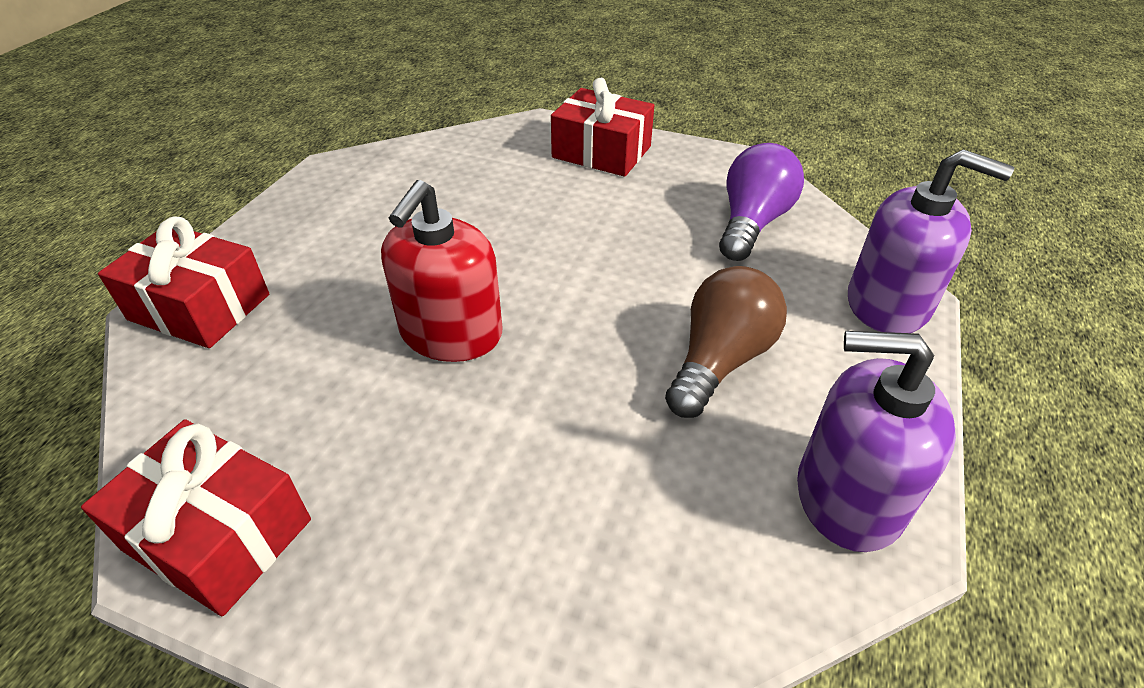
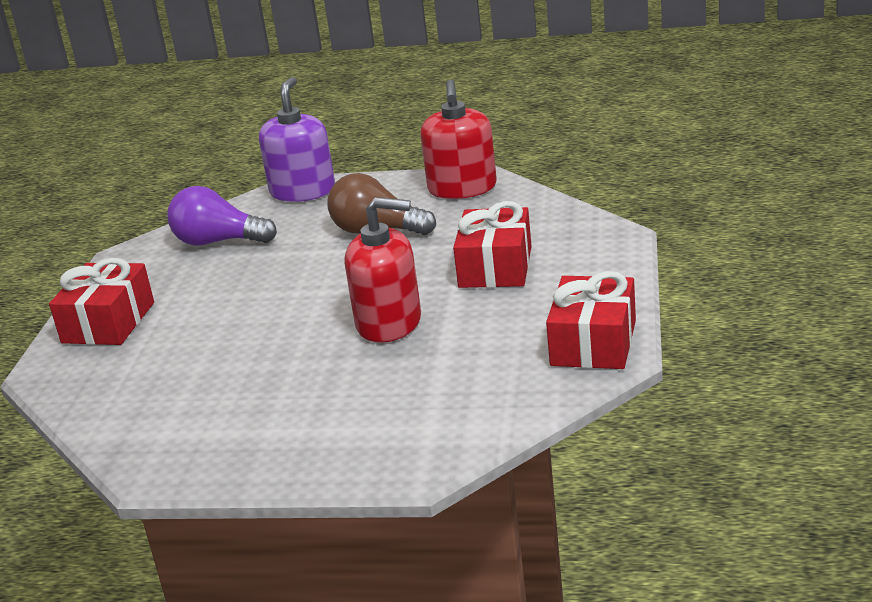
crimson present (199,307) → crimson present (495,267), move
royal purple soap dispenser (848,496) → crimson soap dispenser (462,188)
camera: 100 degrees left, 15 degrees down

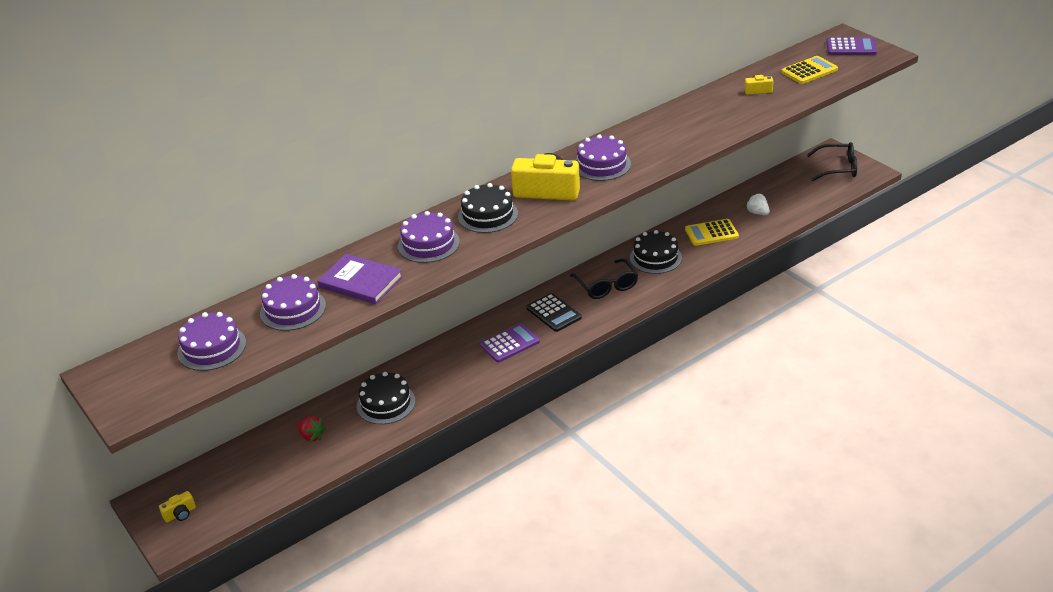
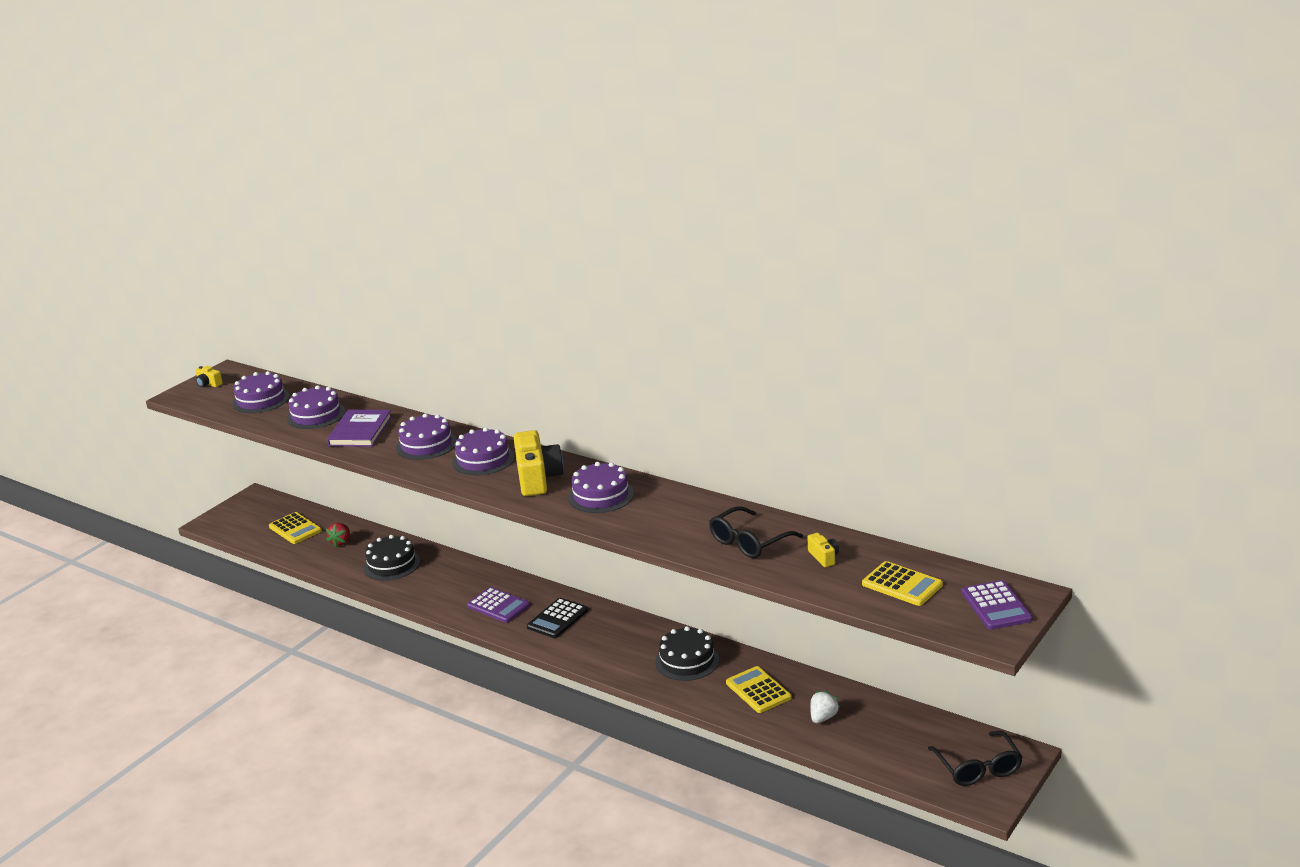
yellow camera (180,514) → yellow camera (208,384), move
jet-black layer cake (488,215) → royal purple layer cake (483,460)
jet-black glasses (606,286) → jet-black glasses (749,542), move
- → yellow pocket calculator (295,529)
camera: 70 degrees right, 10 degrees down

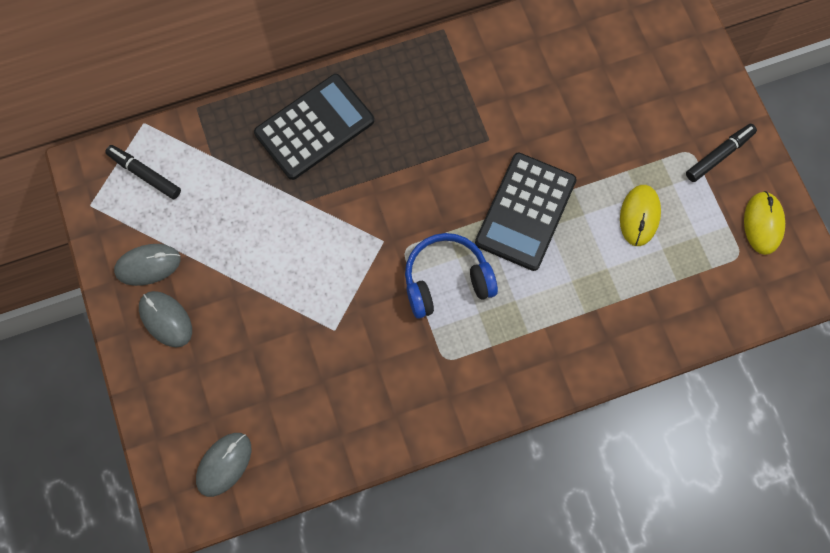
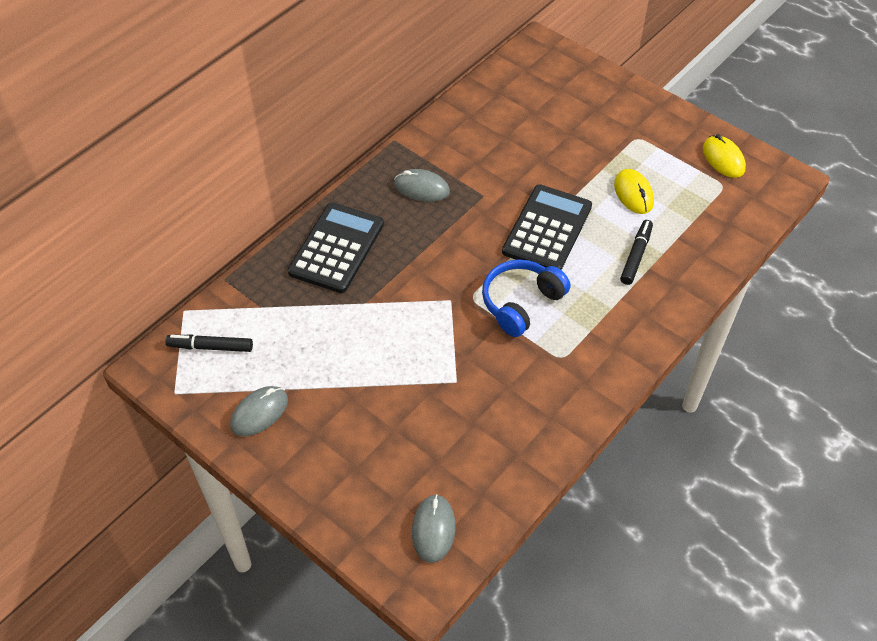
grey mouse (166,319) → grey mouse (421,188), move
jet-black pocket calculator (525,211) → jet-black pocket calculator (547,229), 150 degrees counterclockwise
jet-black marker pen (719,155) → jet-black marker pen (636,256), move
camera: 30 degrees left, 20 degrees down

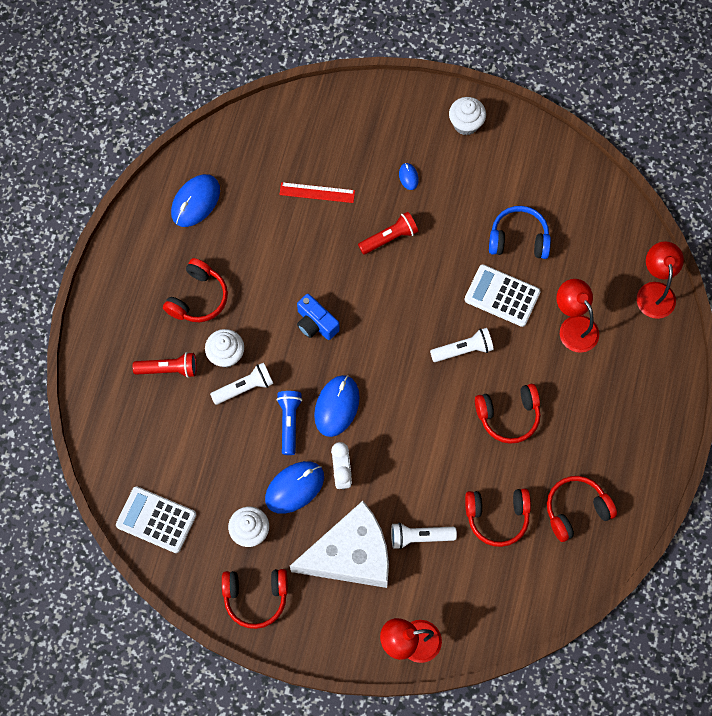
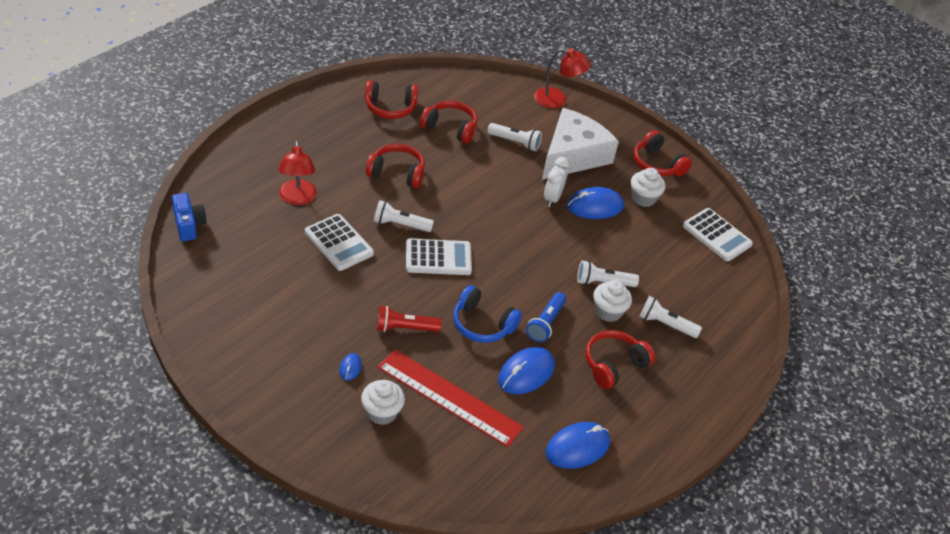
crimson torch (168,369) → snow-white torch (665,324)
crimson headphones (256,597) → crimson headphones (657,164), 150 degrees counterclockwise
royal blue torch (289,423) → royal blue torch (546,323), move
crimson ruler (317,192) → crimson ruler (449,397), x1.88
snow-white cheese wedge (350,554) → snow-white cheese wedge (573,155), 120 degrees clockwise
royal blue camera (316,323) → royal blue camera (188,225), move
royal blue mouse (336,406) → royal blue mouse (526,373), move
snow-white cupcake (466,124) → snow-white cupcake (381,412), move
royal blue headphones (518,239) → royal blue headphones (482,324), move
crimson lamp (655,291) → -
- → snow-white pocket calculator (438,258)
camera: 160 degrees left, 25 degrees down

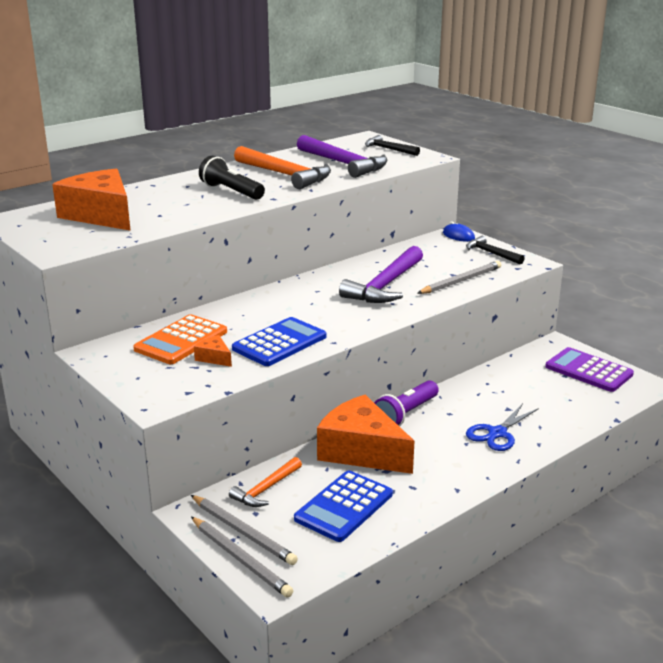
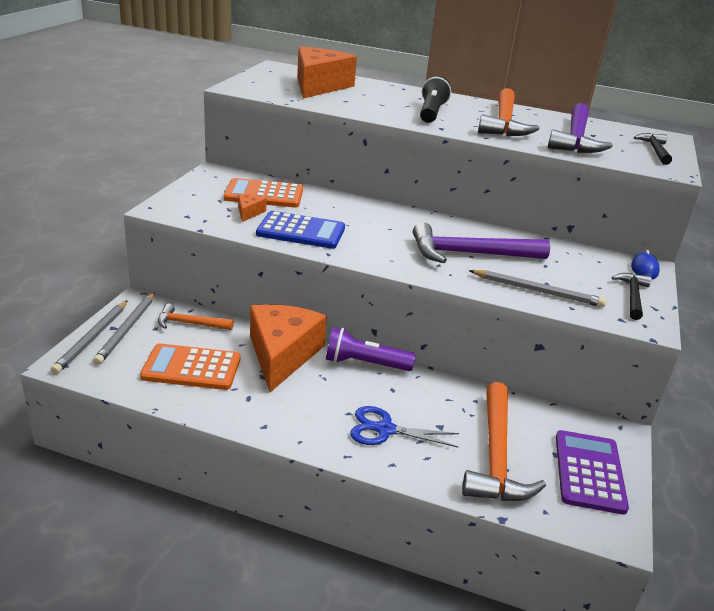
royal blue pocket calculator (344,507) → bright orange pocket calculator (191,368)
- → bright orange claw hammer (496,456)
camera: 55 degrees right, 5 degrees up

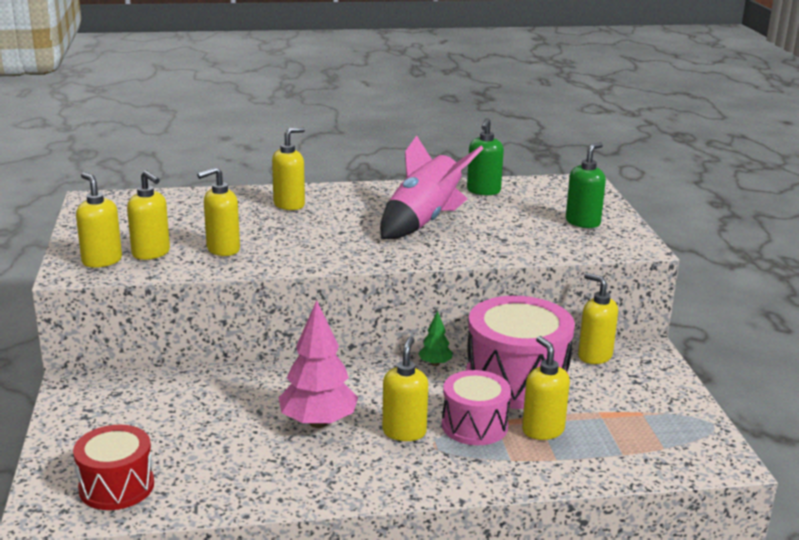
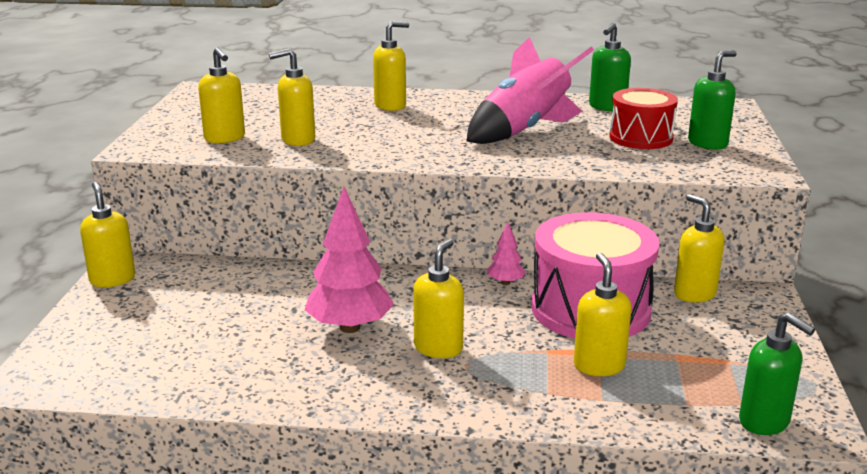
crimson snare drum (116,486) → crimson snare drum (641,138), move
yellow soap dispenser (102,261) → yellow soap dispenser (112,279), move
emerald toy tree (435,364) → rose-pink toy tree (505,282)
rose-pink snare drum (474,425) → -
- → emerald soap dispenser (764,422)
camera: 15 degrees right, 0 degrees up

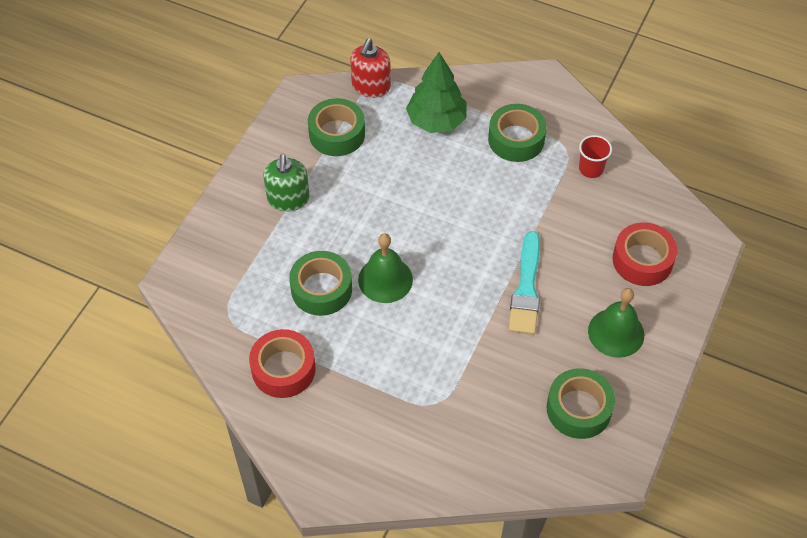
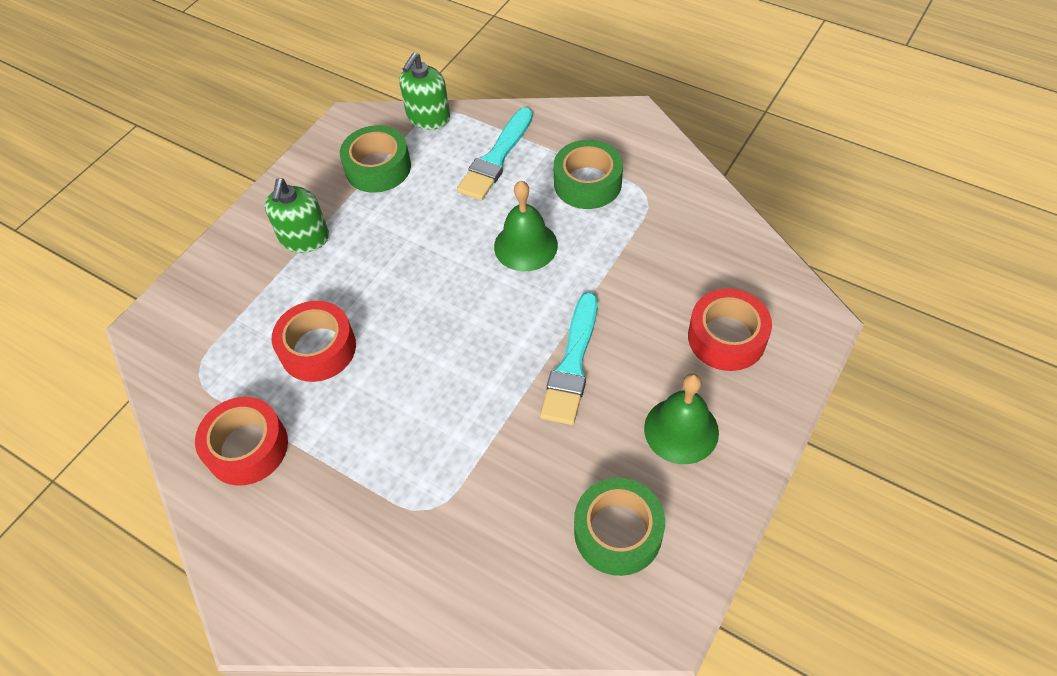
emerald tape (321,289) → crimson tape (318,348)
crimson soap dispenser (371,86) → emerald soap dispenser (428,117)
emerald bell (385,279) → emerald bell (525,245), move
emerald toy tree (436,121) → aqua brush (496,158)
crimson tumbler (591,169) → -
camera: 10 degrees right, 0 degrees up

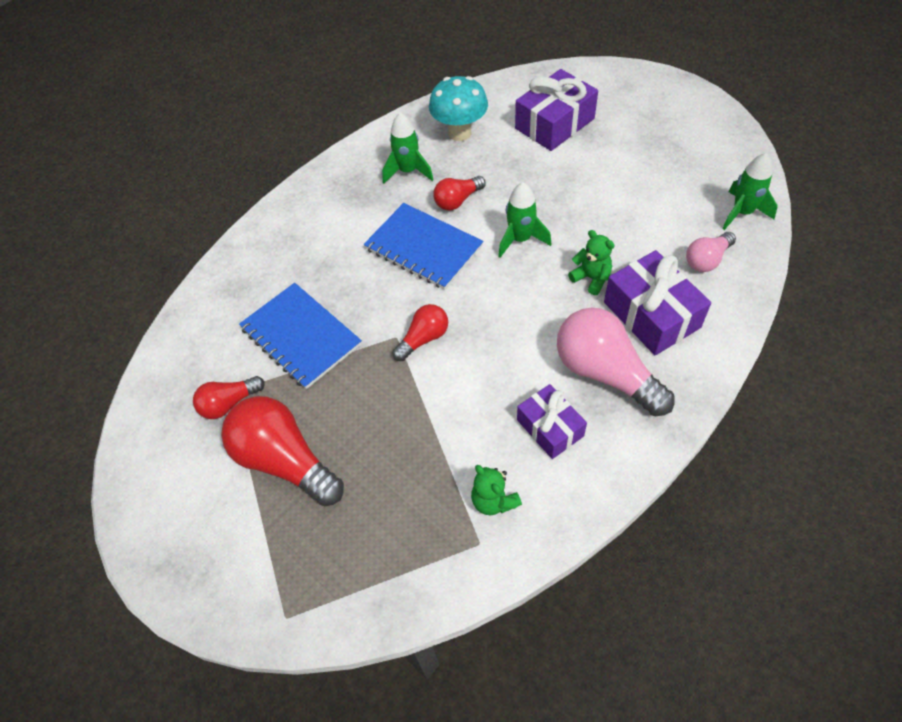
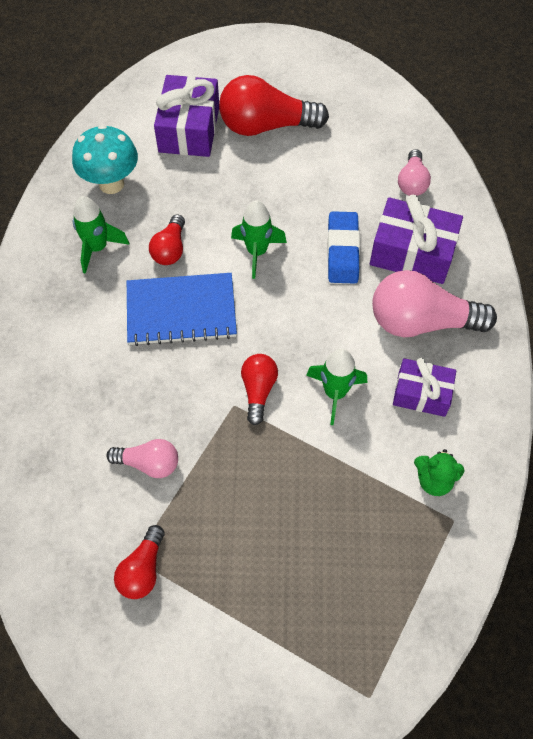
crimson bulb (285,460) → crimson bulb (266,126), move
royal blue notebook (301,336) → rose-pink bulb (149,463)
emerald stuffed bear (591,278) → royal blue gum eraser (342,251)
emerald spaceship (742,213) → emerald spaceship (335,393), move
camera: 45 degrees left, 5 degrees up

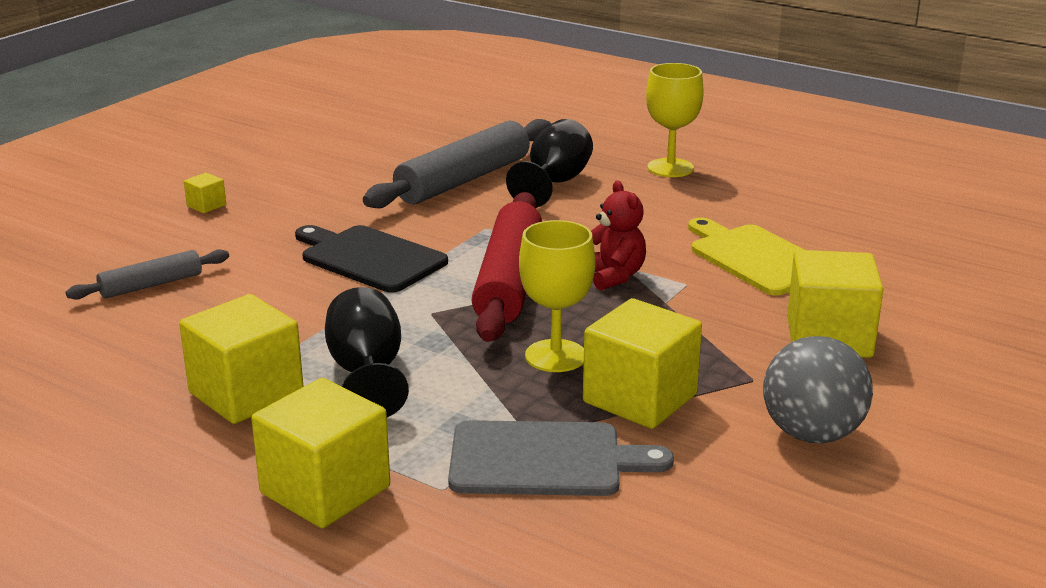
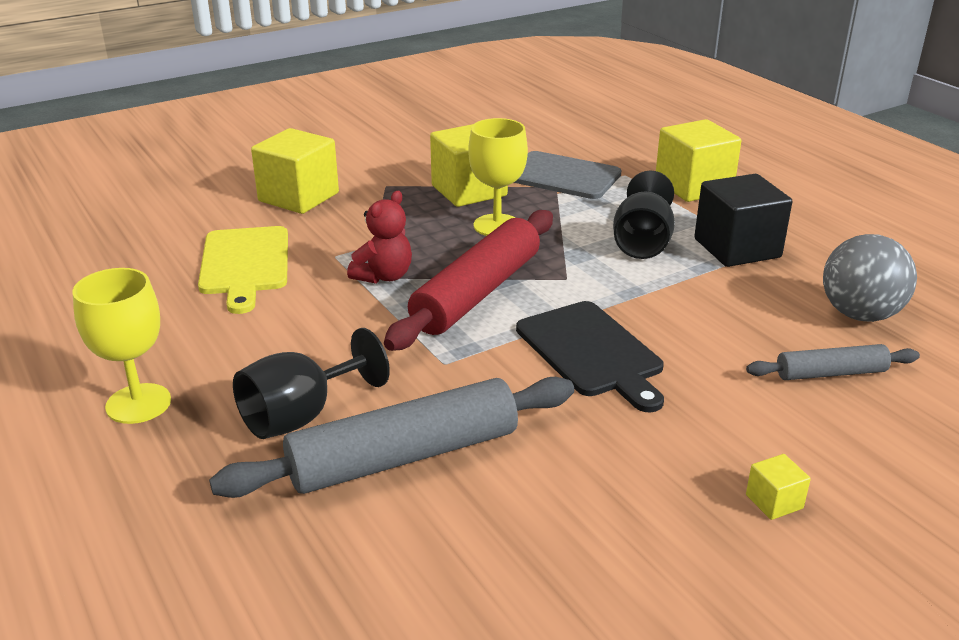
yellow solid cube (246,394) → jet-black solid cube (737,248)
crimson stuffed bear (613,276) → crimson stuffed bear (384,276), 150 degrees counterclockwise
grey play ball (812,434) → grey play ball (860,314), move
camera: 155 degrees left, 5 degrees up

